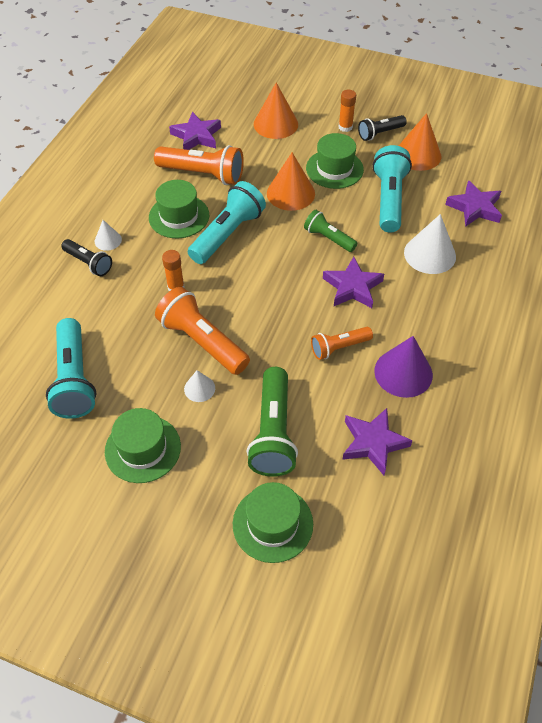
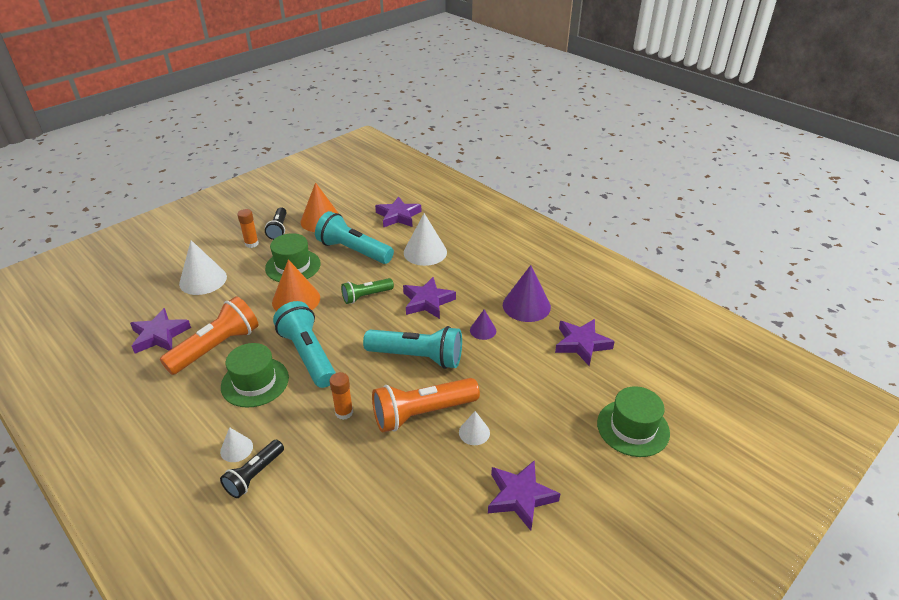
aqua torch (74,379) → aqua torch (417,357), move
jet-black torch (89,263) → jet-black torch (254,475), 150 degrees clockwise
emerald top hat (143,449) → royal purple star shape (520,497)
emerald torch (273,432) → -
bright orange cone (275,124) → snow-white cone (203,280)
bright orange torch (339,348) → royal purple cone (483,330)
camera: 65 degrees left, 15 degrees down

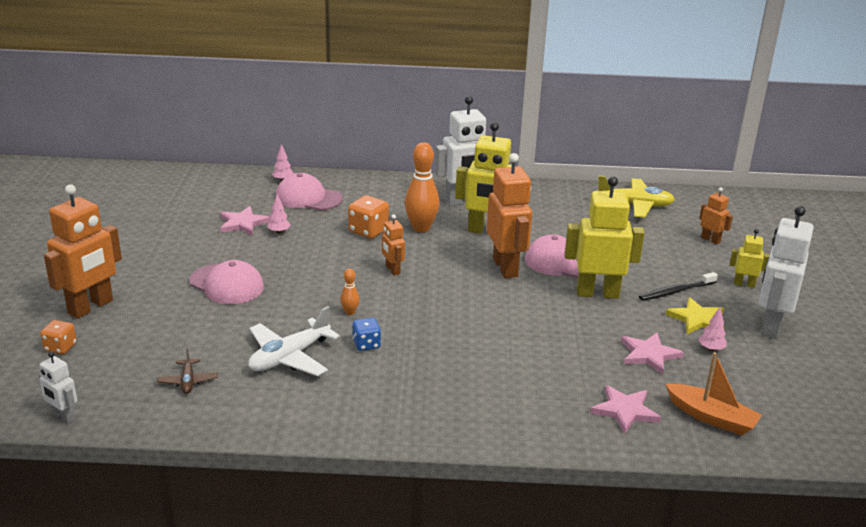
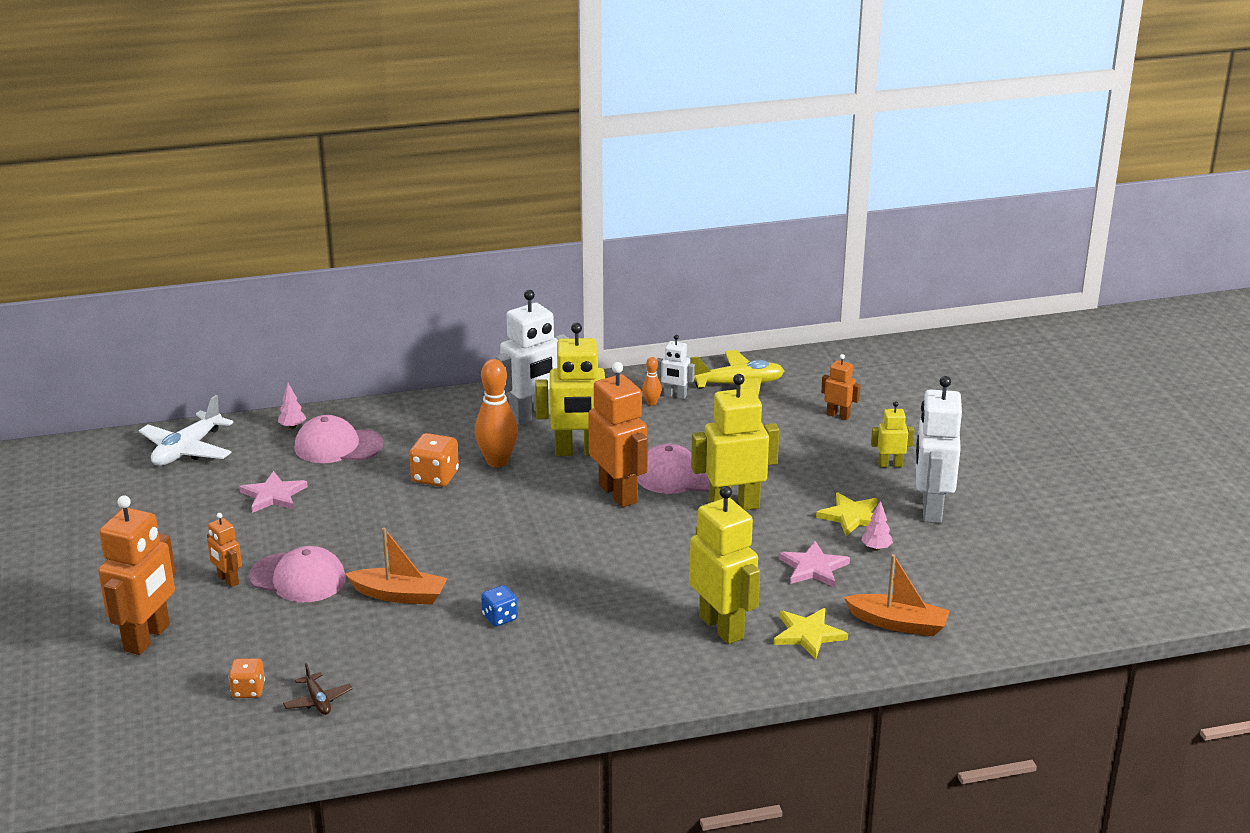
snow-white toy robot (63,416) → snow-white toy robot (675,395), move
bright orange game die (60,347) → bright orange game die (248,690), move
snow-white plane (289,357) → snow-white plane (187,450), move
rose-pink toy tree (279,232) → -
bright orange skittle (350,312) → bright orange skittle (651,403), move
bright orange toy robot (392,270) → bright orange toy robot (228,580), move
rose-pink star shape (624,410) → yellow star shape (808,634)
jet-black dental brush (675,291) → -
- → bright orange toy boat (399,595)
- → yellow toy robot (722,627)
camera: 15 degrees left, 0 degrees up

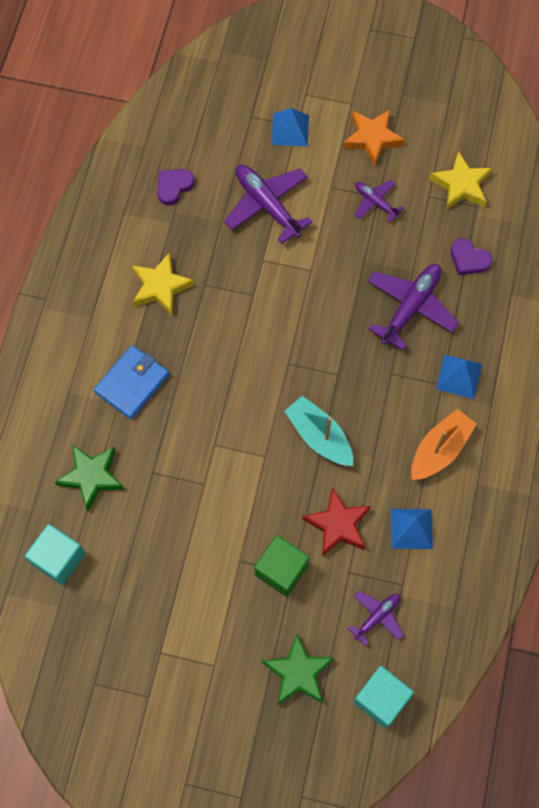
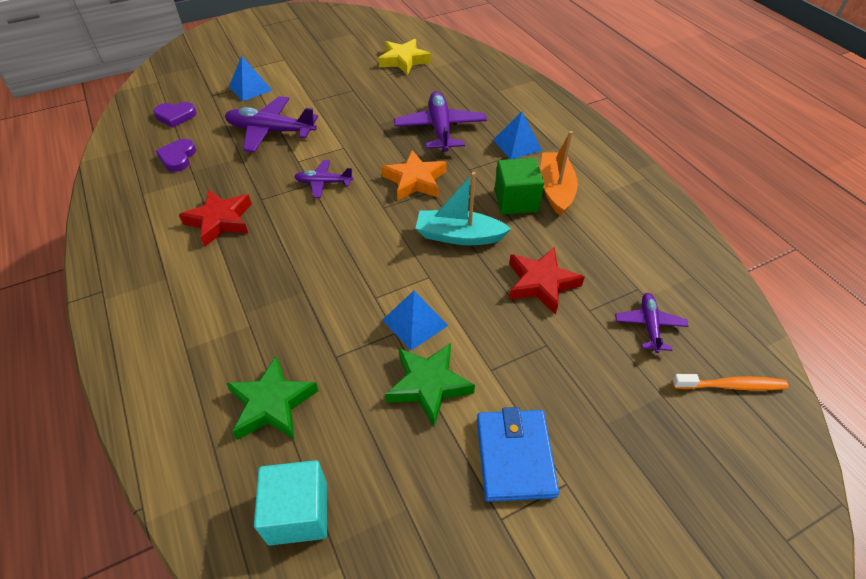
royal blue billfold (132,383) → royal blue billfold (515,456), move
yellow star shape (160,287) → crimson star shape (220,221)
emerald solid cube (281,570) → emerald solid cube (516,201), move
emerald star shape (298,673) → emerald star shape (428,385), move
bright orange star shape (372,138) → bright orange star shape (415,180), move
aqua solid cube (381,699) → bright orange dental brush (731,386)
royal purple plane (375,202) → royal purple plane (323,183), move
royal blue pyramid shape (411,528) → royal blue pyramid shape (415,322), move
royal purple heart (469,259) → royal purple heart (175,116), move
camera: 40 degrees left, 20 degrees down

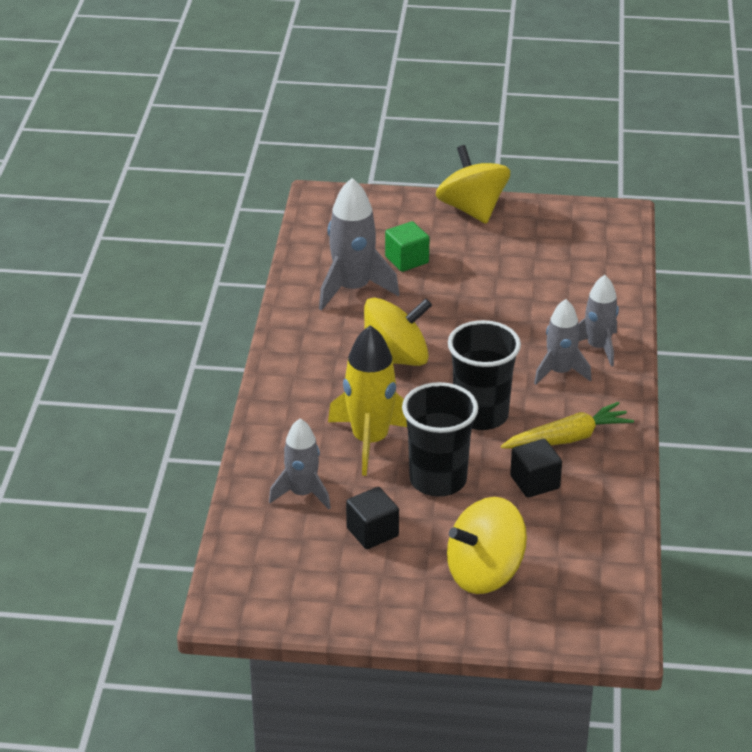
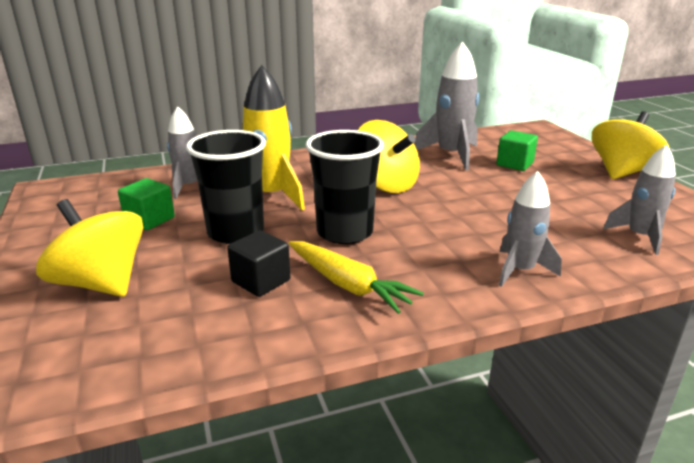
jet-black solid cube (372,532) → emerald solid cube (149,220)
grey spaceship (560,372) → grey spaceship (639,236), move
camera: 65 degrees right, 10 degrees down

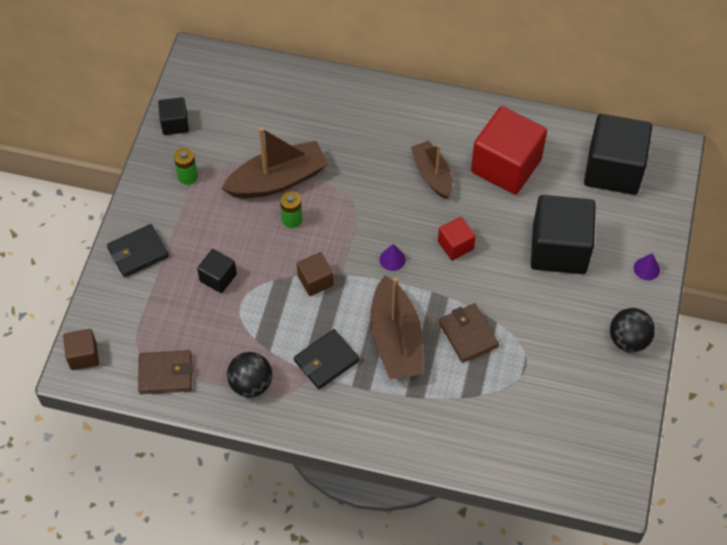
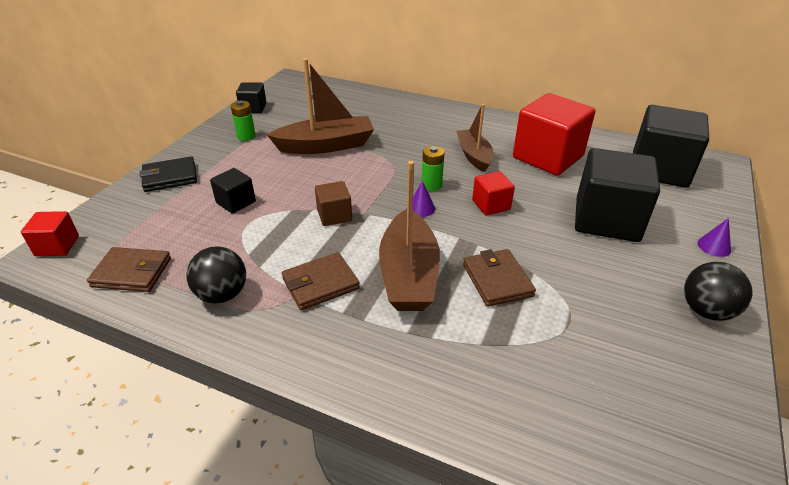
russet solid cube (83,356) → crimson solid cube (57,246)
emerald power cell (292,220) → emerald power cell (431,185), move
jet-black billfold (326,361) → russet billfold (320,284)
camera: 10 degrees right, 20 degrees down

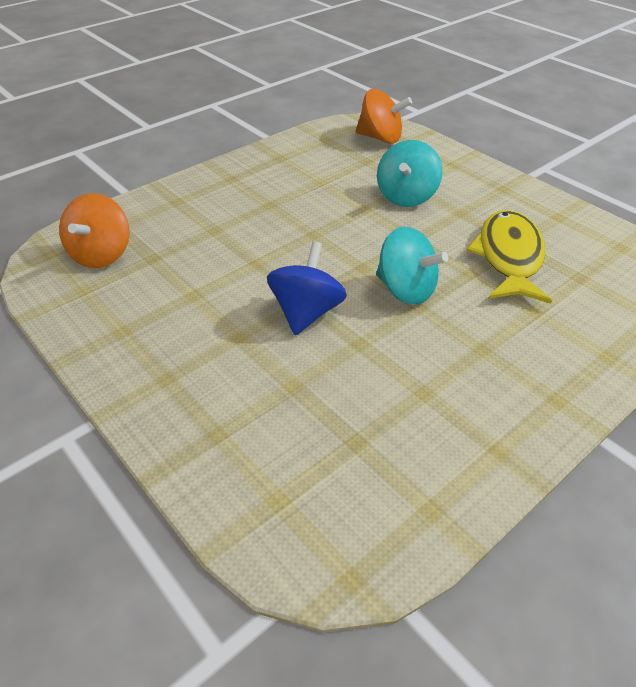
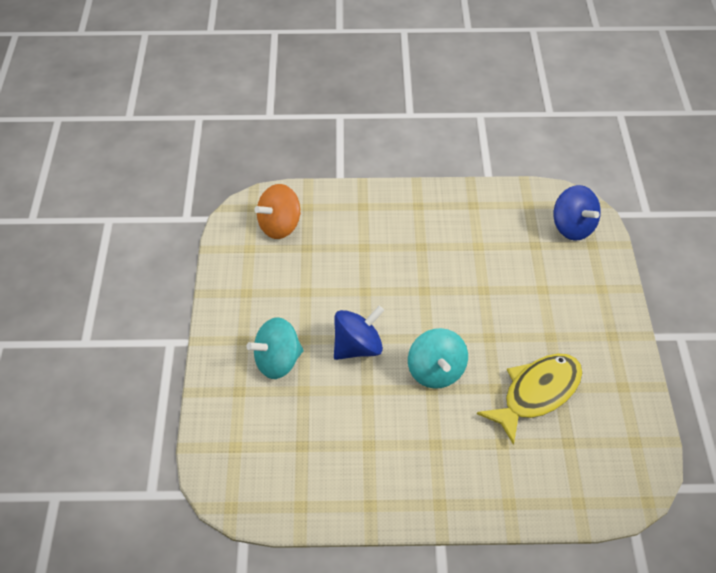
bright orange toy top (380,138) → royal blue toy top (573,228)
aqua toy top (406,196) → aqua toy top (277,362), move
camera: 40 degrees right, 5 degrees up

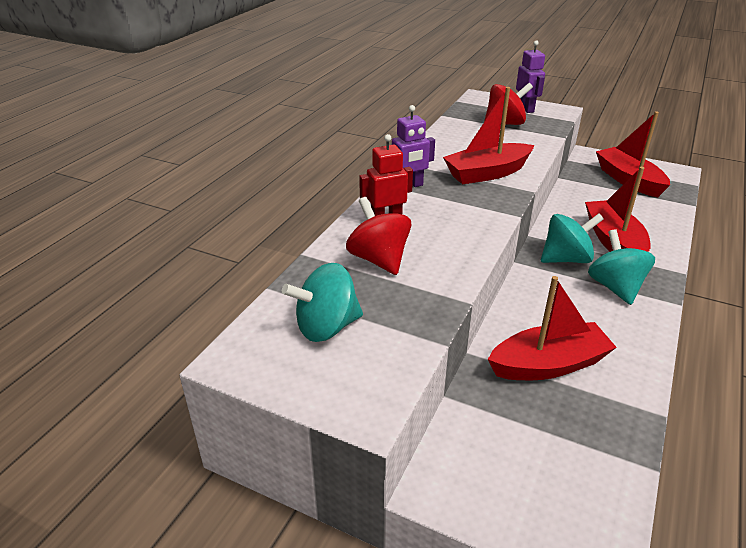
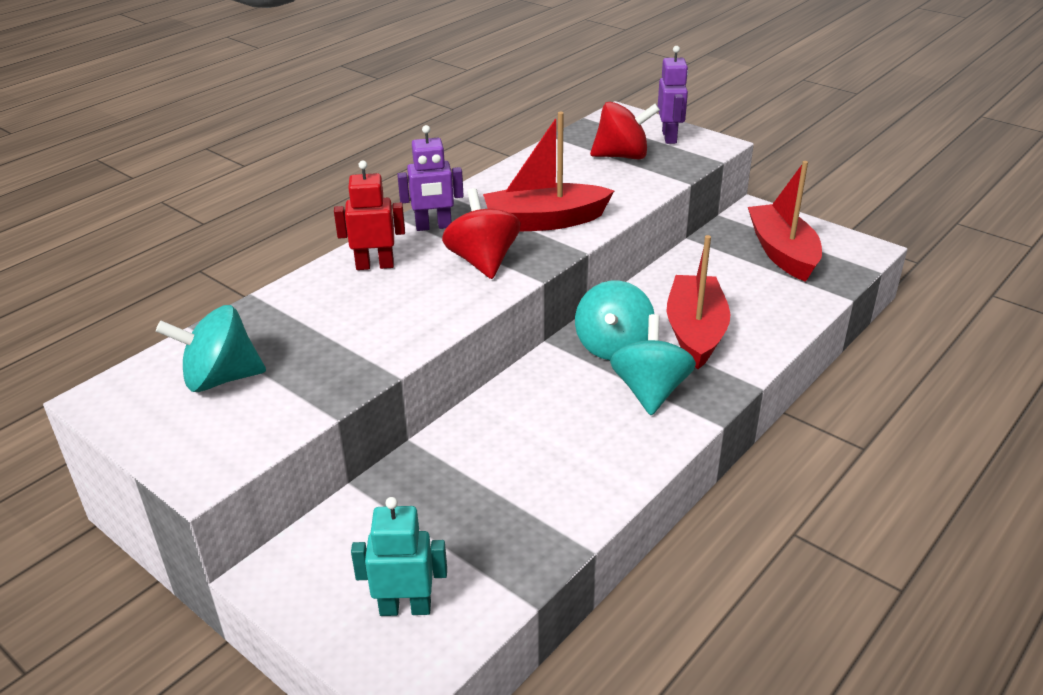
crimson toy top (379,259) → crimson toy top (483,261), move
crimson toy boat (548,365) → -
aqua toy top (566,259) → aqua toy top (613,346), 105 degrees clockwise
- → aqua toy robot (405,608)
camera: 15 degrees right, 0 degrees up

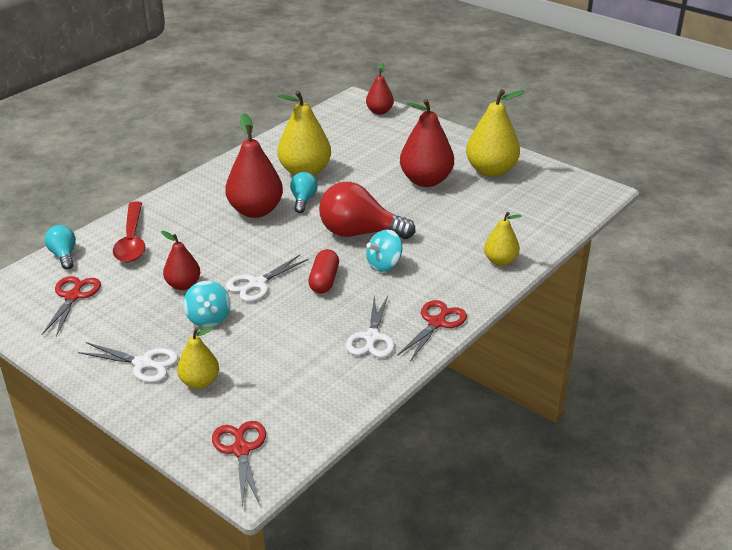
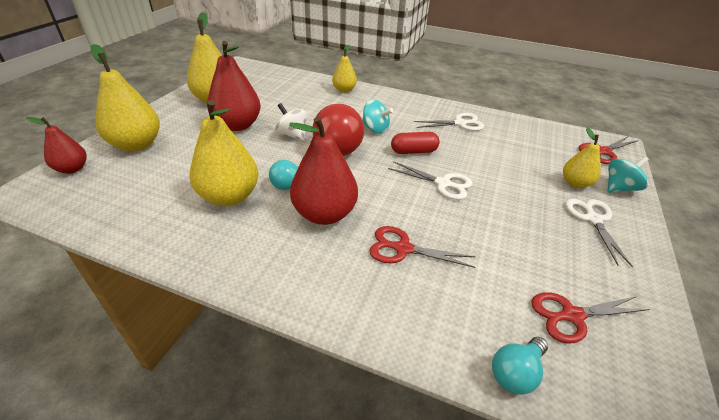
crimson spoon (132,240) → -
crimson pear fruit (183,285) → -
aqua toy top (208,318) → aqua toy top (619,188), move
crimson pair of scissors (437,323) → crimson pair of scissors (402,248), move
- → yellow pear fruit (136,145)
- → snow-white toy top (292,135)
camera: 110 degrees left, 5 degrees up

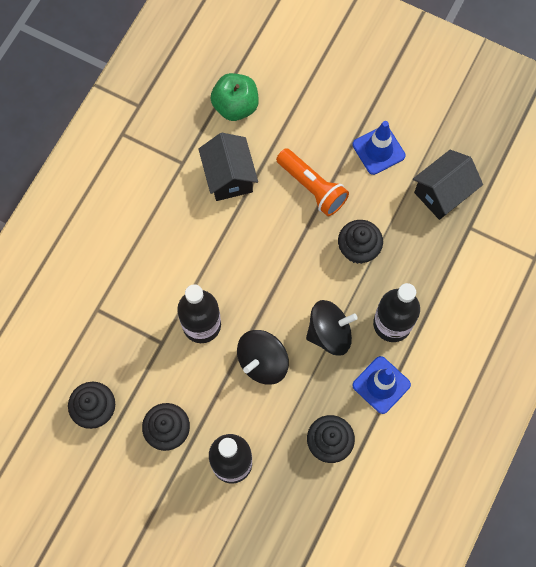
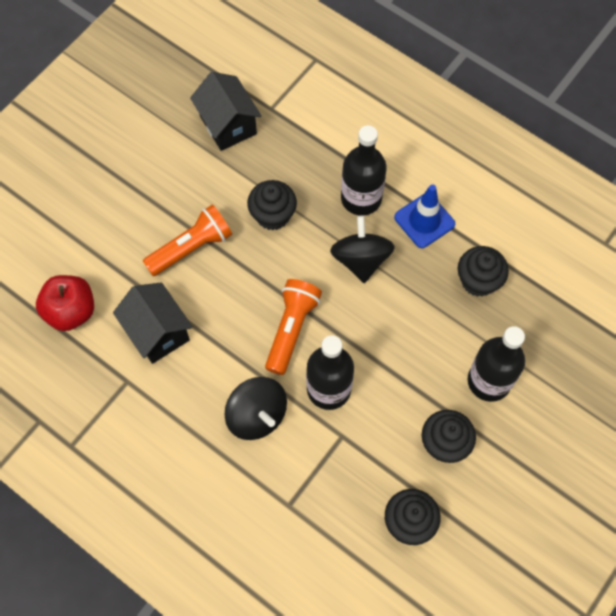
jet-black cottage (229,177) → jet-black cottage (157,332), 60 degrees clockwise
emerald toy apple (235,106) → crimson toy apple (71,311)
jet-black toy top (262,362) → jet-black toy top (257,415), move
royal blue road cone (378,150) → -
- → bright orange torch (291,329)
camera: 80 degrees left, 5 degrees down

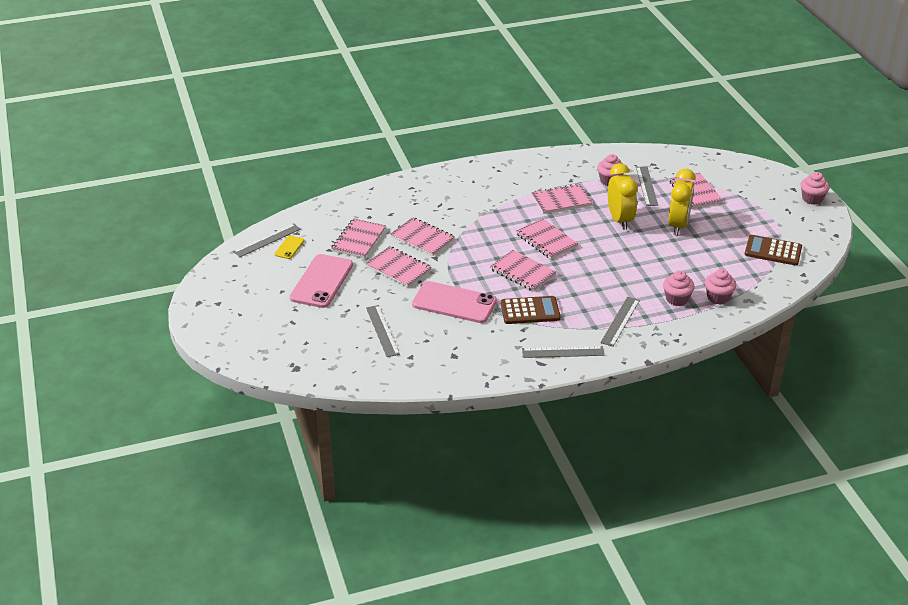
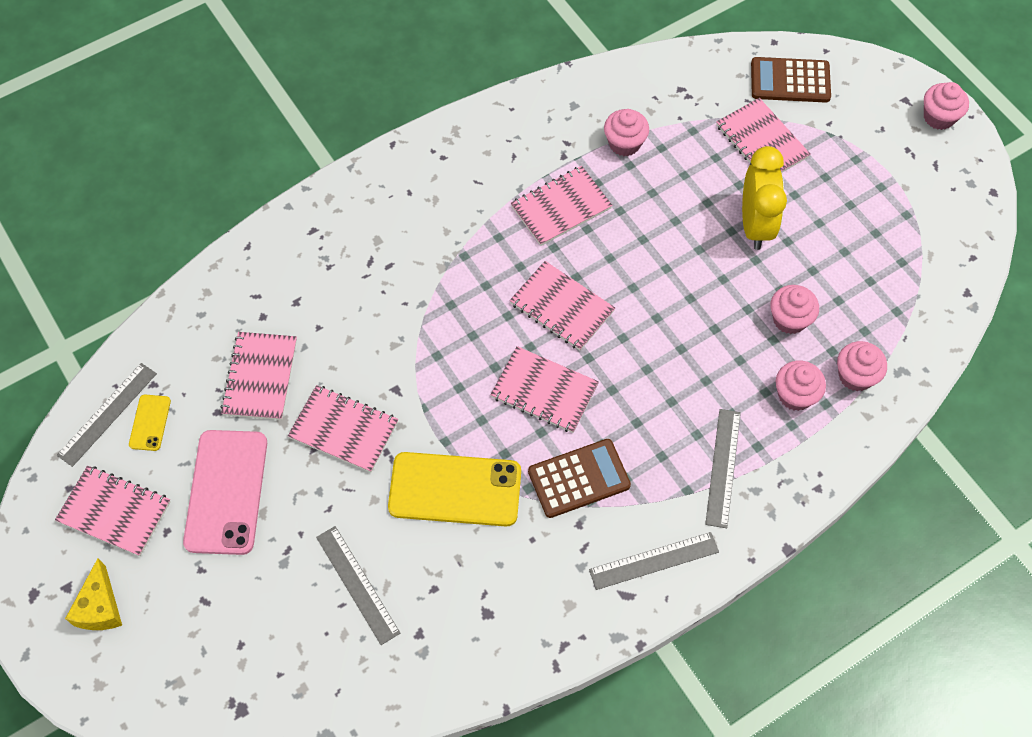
rose-pink notebook (422,238) → rose-pink notebook (115,511), move
rose-pink smartphone (454,303) → yellow smartphone (455,490)
yellow bedside clock (620,220) → -
grey ruler (646,186) → -
russet pocket calculator (773,251) → russet pocket calculator (790,81), move
- → yellow cheese wedge (100,607)
- → rose-pink cupcake (789,319)
camera: 15 degrees left, 25 degrees up

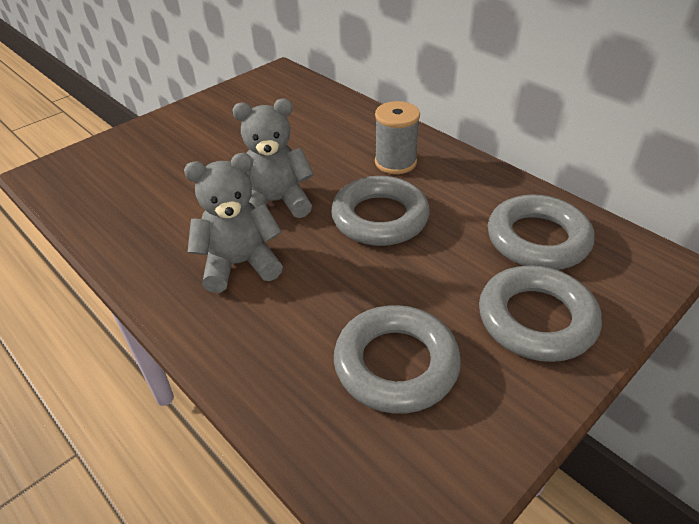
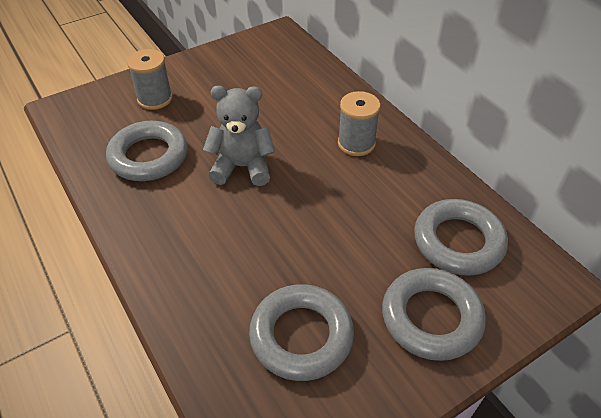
grey stuffed bear (239,264) → -
grey torus (380,218) → grey torus (148,156), move
- → grey reel of thread (155,99)
camera: 10 degrees right, 5 degrees up

